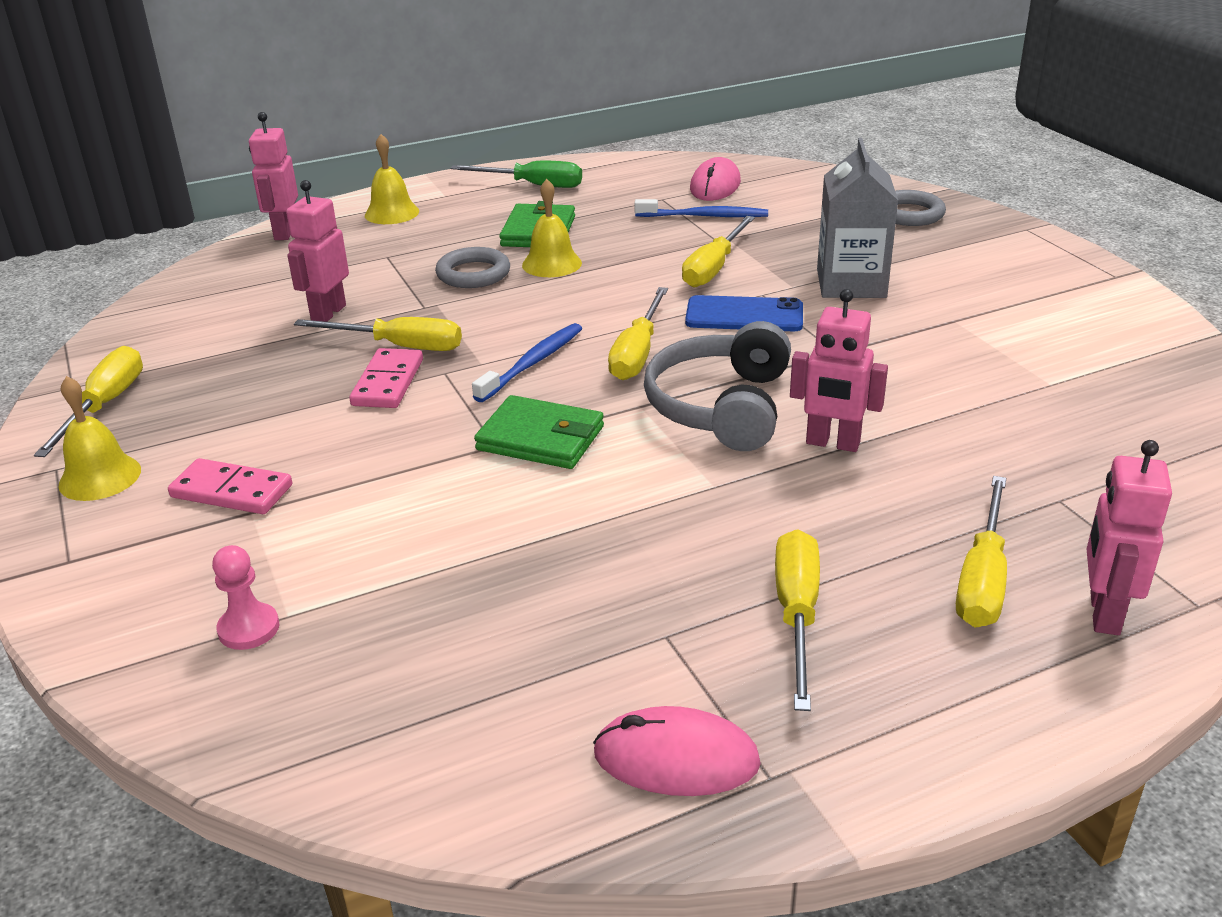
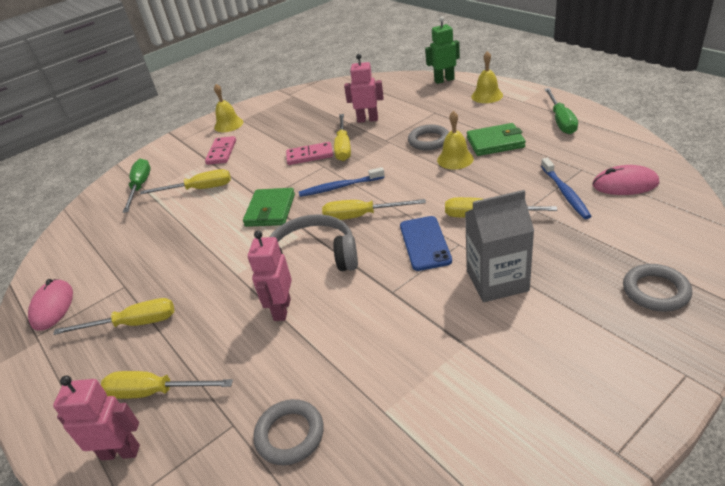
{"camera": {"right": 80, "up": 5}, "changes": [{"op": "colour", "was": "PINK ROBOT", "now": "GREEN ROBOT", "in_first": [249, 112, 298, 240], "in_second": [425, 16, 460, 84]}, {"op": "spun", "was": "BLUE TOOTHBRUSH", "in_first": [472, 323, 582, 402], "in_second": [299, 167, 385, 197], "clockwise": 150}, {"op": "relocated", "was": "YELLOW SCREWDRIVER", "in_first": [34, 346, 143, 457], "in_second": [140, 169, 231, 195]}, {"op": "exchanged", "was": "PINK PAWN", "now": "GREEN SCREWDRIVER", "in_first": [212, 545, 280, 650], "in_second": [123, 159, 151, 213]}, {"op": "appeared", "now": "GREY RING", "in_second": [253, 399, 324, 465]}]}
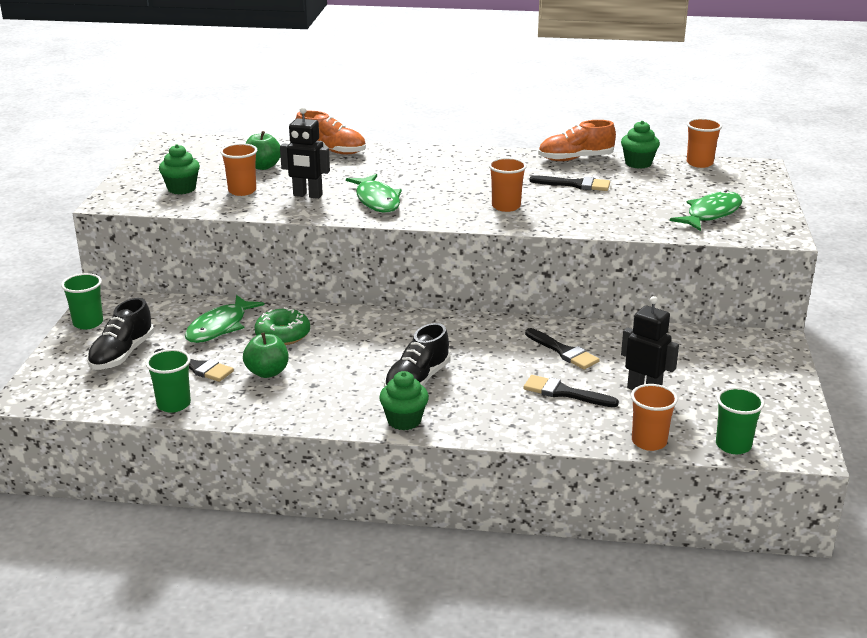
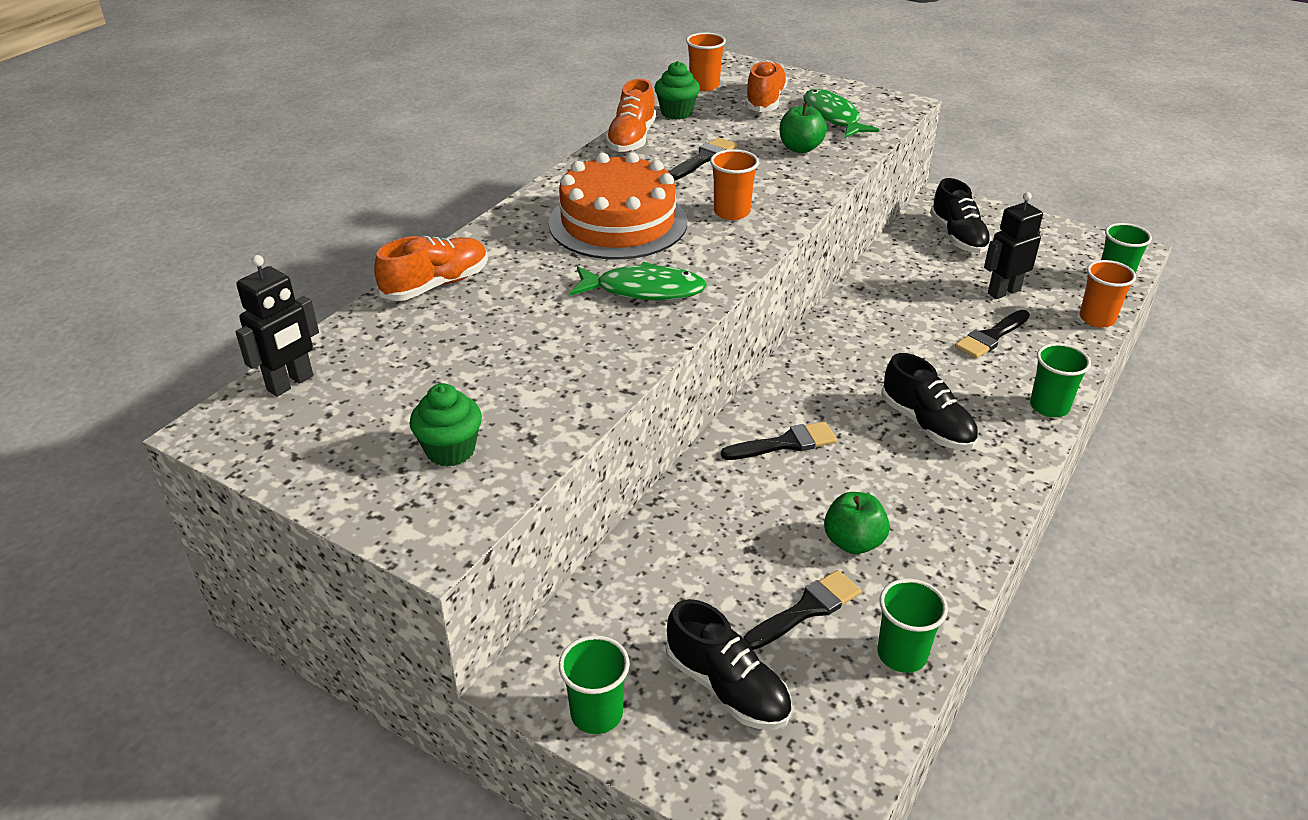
{"camera": {"right": -65, "up": 10}, "changes": [{"op": "relocated", "was": "BLACK ROBOT", "in_first": [280, 107, 330, 199], "in_second": [236, 255, 319, 397]}, {"op": "relocated", "was": "GREEN APPLE", "in_first": [245, 131, 281, 170], "in_second": [780, 103, 827, 153]}, {"op": "missing", "was": "ORANGE CUP", "in_first": [220, 143, 257, 196]}, {"op": "missing", "was": "GREEN FISH", "in_first": [185, 295, 264, 343]}, {"op": "missing", "was": "GREEN DONUT", "in_first": [254, 307, 310, 345]}, {"op": "relocated", "was": "BLACK BRUSH", "in_first": [525, 328, 600, 369], "in_second": [721, 421, 837, 460]}, {"op": "missing", "was": "GREEN CUPCAKE", "in_first": [379, 371, 429, 430]}, {"op": "appeared", "now": "ORANGE SHOE", "in_second": [745, 60, 788, 112]}, {"op": "appeared", "now": "ORANGE CAKE", "in_second": [548, 152, 687, 260]}, {"op": "appeared", "now": "BLACK SHOE", "in_second": [930, 178, 992, 253]}, {"op": "appeared", "now": "GREEN CUP", "in_second": [1030, 343, 1091, 417]}]}
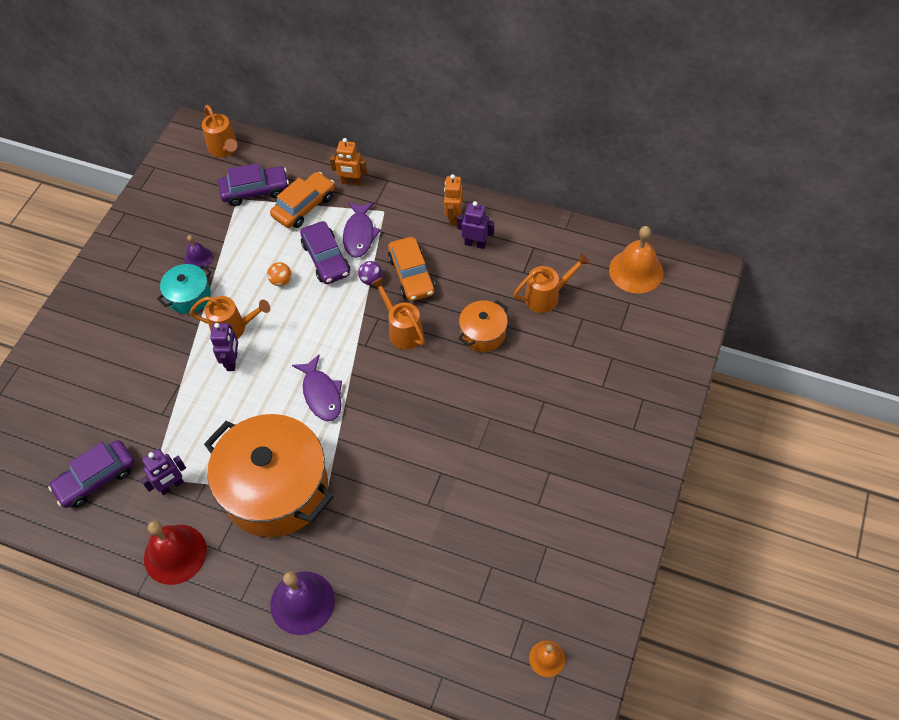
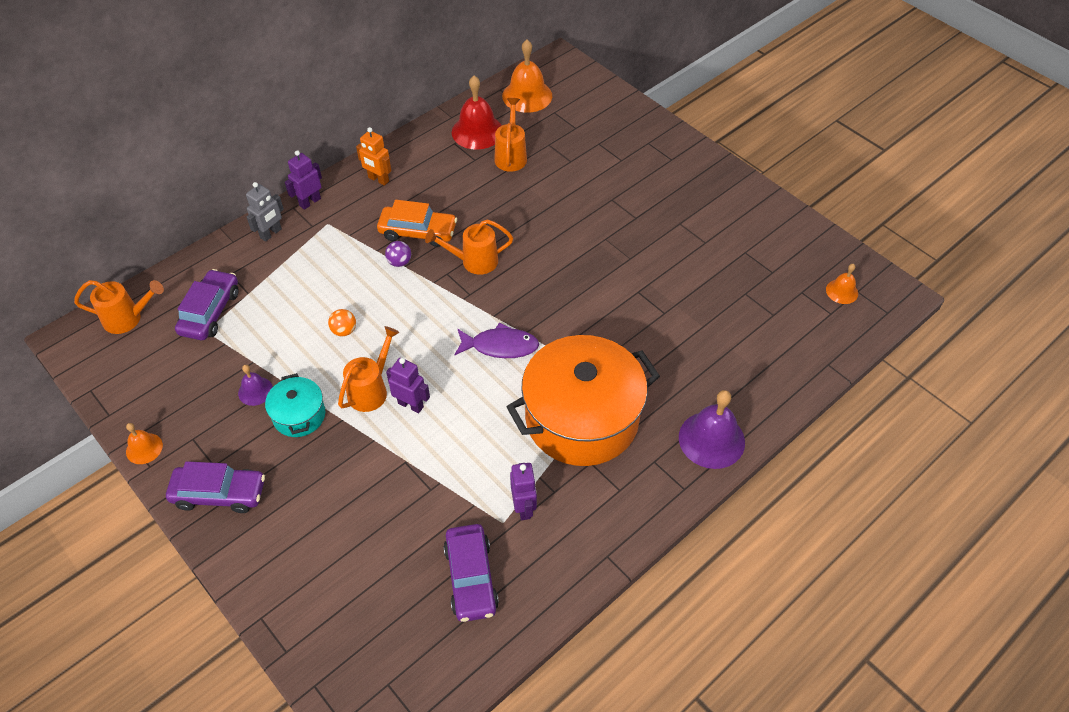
{"camera": {"right": -65, "up": -5}, "changes": [{"op": "colour", "was": "ORANGE ROBOT", "now": "GREY ROBOT", "in_first": [330, 138, 367, 186], "in_second": [246, 182, 284, 242]}, {"op": "missing", "was": "ORANGE CAR", "in_first": [270, 172, 335, 228]}, {"op": "relocated", "was": "PURPLE ROBOT", "in_first": [457, 201, 494, 249], "in_second": [285, 150, 322, 210]}, {"op": "missing", "was": "PURPLE FISH", "in_first": [343, 202, 381, 258]}, {"op": "relocated", "was": "PURPLE CAR", "in_first": [300, 221, 350, 284], "in_second": [166, 461, 265, 513]}, {"op": "missing", "was": "ORANGE POT", "in_first": [458, 300, 508, 352]}, {"op": "relocated", "was": "RED BELL", "in_first": [144, 521, 207, 585], "in_second": [452, 76, 502, 150]}, {"op": "appeared", "now": "ORANGE BELL", "in_second": [126, 423, 163, 464]}]}
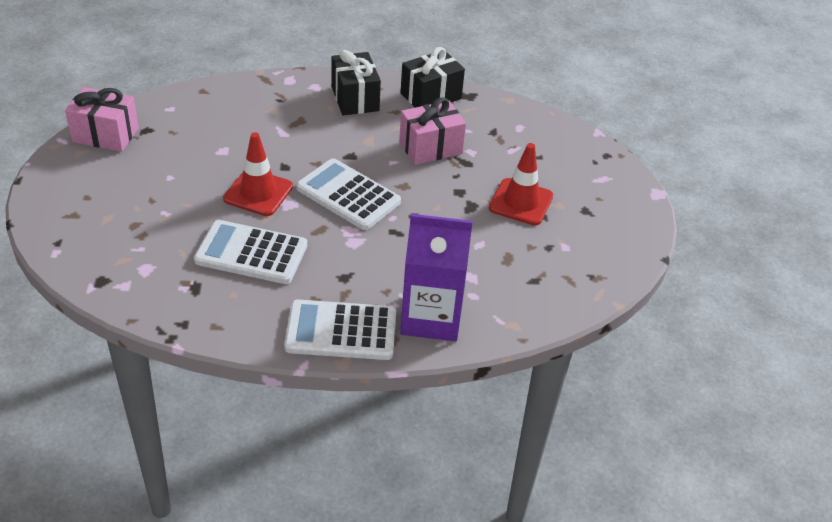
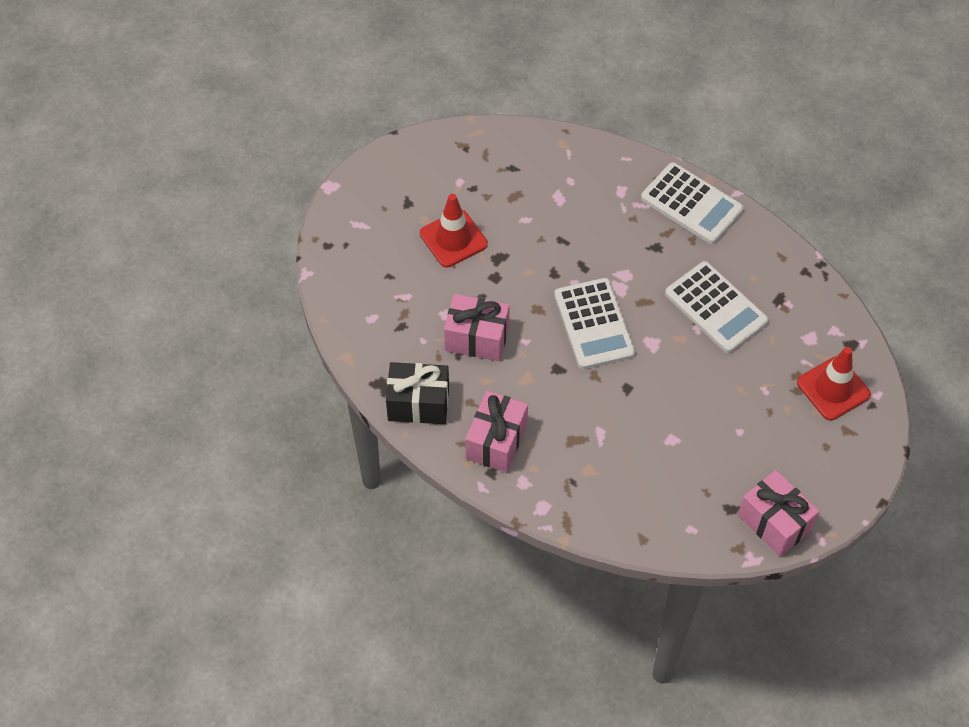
{"camera": {"right": -140, "up": 15}, "changes": [{"op": "colour", "was": "BLACK GIFT", "now": "PINK GIFT", "in_first": [331, 50, 381, 115], "in_second": [465, 391, 528, 473]}, {"op": "relocated", "was": "RED TRAFFIC CONE", "in_first": [223, 132, 293, 216], "in_second": [797, 347, 871, 421]}, {"op": "missing", "was": "PURPLE CARTON", "in_first": [400, 214, 473, 341]}]}
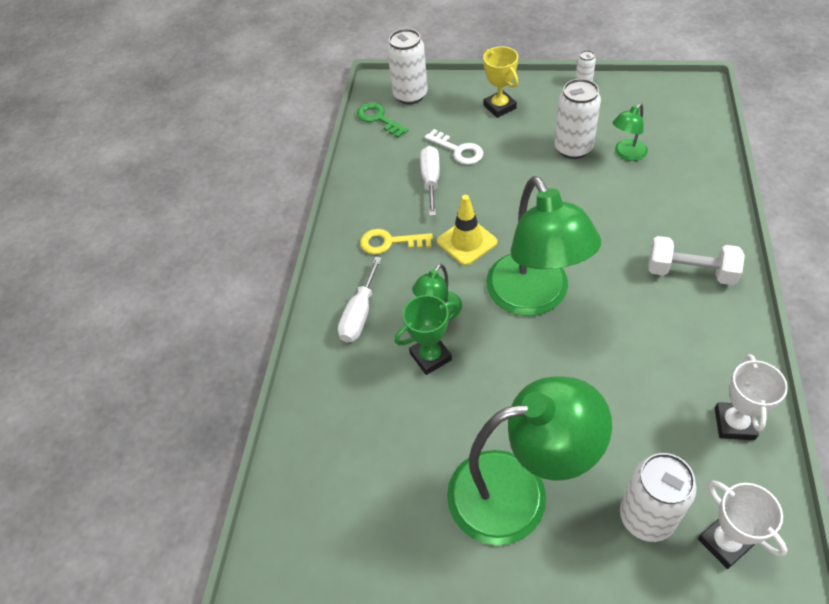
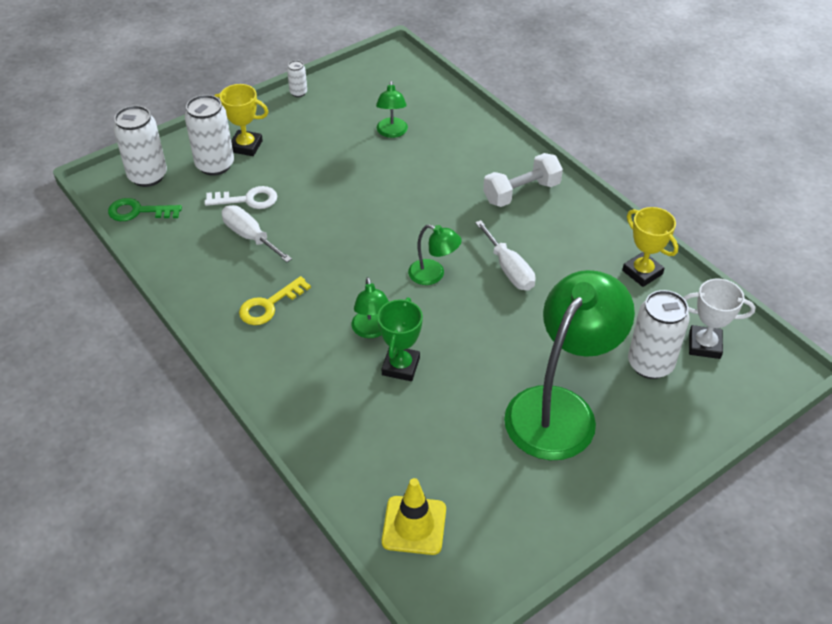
{"camera": {"right": -50, "up": -5}, "changes": [{"op": "relocated", "was": "WHITE CAN", "in_first": [555, 79, 601, 159], "in_second": [185, 95, 234, 176]}, {"op": "size", "was": "GREEN LAMP", "in_first": [486, 176, 601, 316], "in_second": [408, 224, 462, 285], "ratio": 0.45}, {"op": "relocated", "was": "YELLOW TRAFFIC CONE", "in_first": [437, 195, 497, 266], "in_second": [382, 478, 446, 555]}, {"op": "relocated", "was": "WHITE SCREWDRIVER", "in_first": [338, 256, 382, 343], "in_second": [475, 220, 536, 291]}, {"op": "colour", "was": "WHITE TROPHY", "now": "YELLOW TROPHY", "in_first": [715, 354, 788, 440], "in_second": [622, 207, 678, 287]}]}
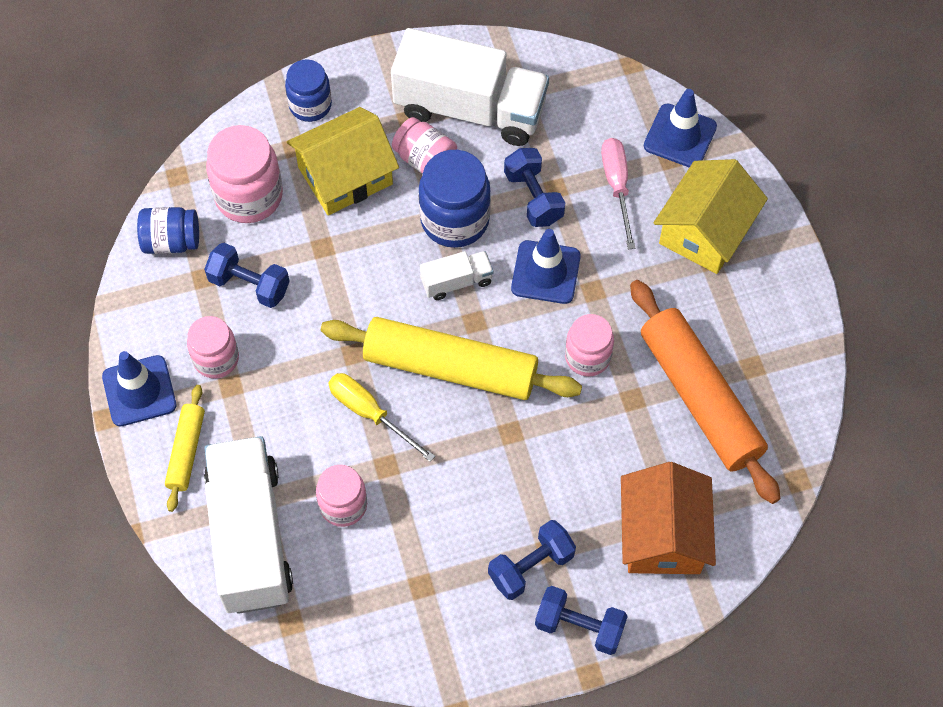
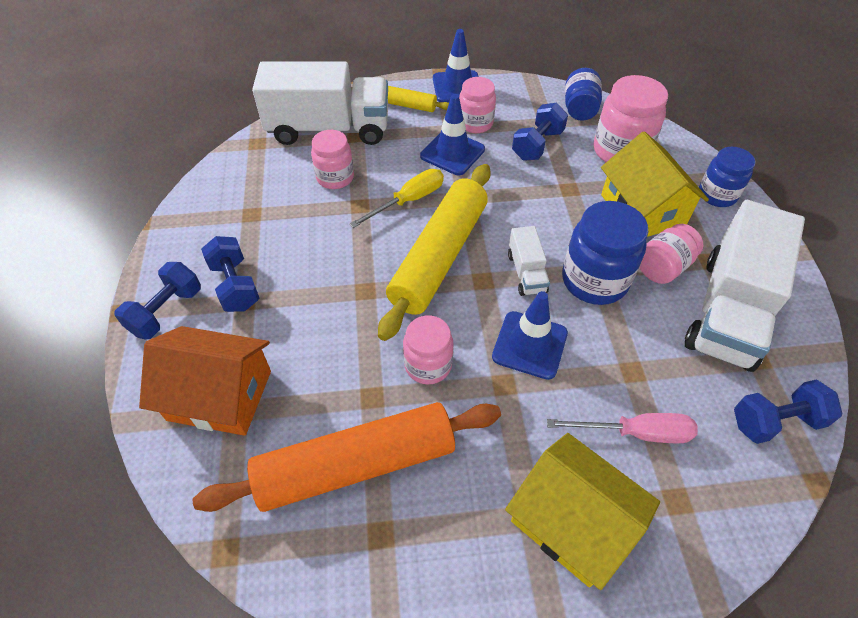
{"camera": {"right": 100, "up": -10}, "changes": [{"op": "relocated", "was": "BLUE TRAFFIC CONE", "in_first": [644, 89, 717, 167], "in_second": [420, 94, 485, 175]}, {"op": "relocated", "was": "BLUE DUMBBELL", "in_first": [504, 148, 565, 227], "in_second": [734, 379, 842, 444]}]}
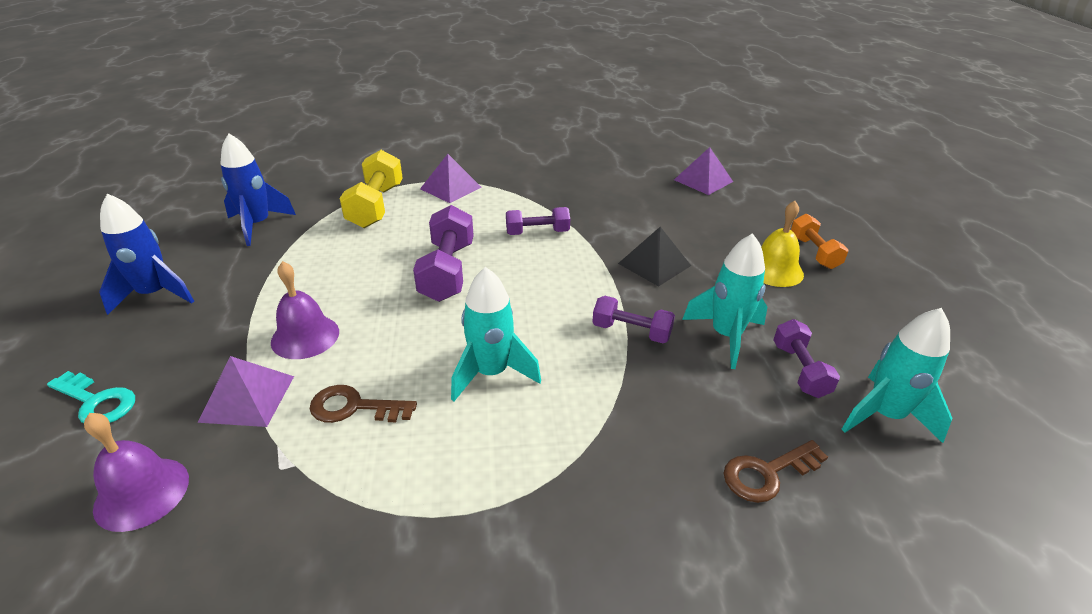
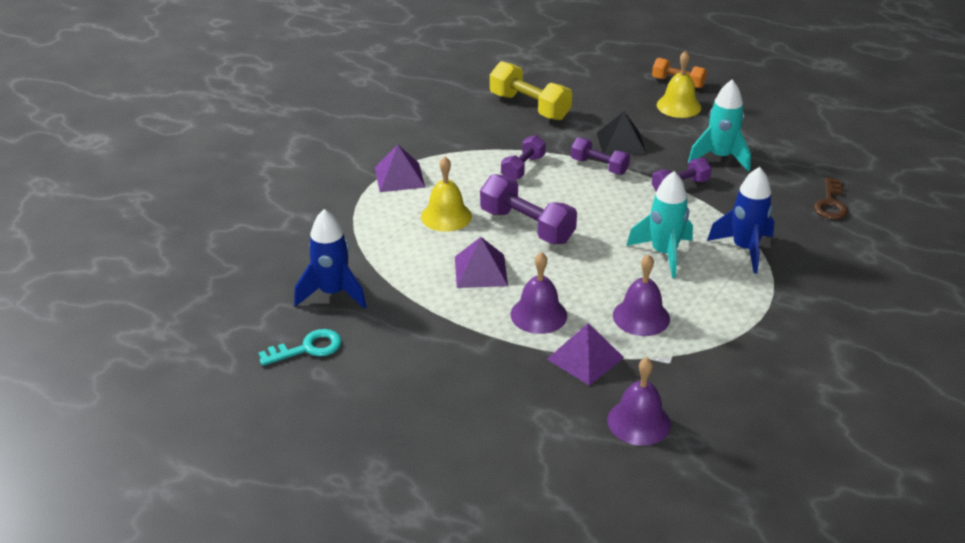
{"camera": {"right": -50, "up": 0}, "changes": [{"op": "relocated", "was": "PURPLE PYRAMID", "in_first": [674, 147, 733, 195], "in_second": [455, 237, 508, 288]}, {"op": "relocated", "was": "YELLOW DUMBBELL", "in_first": [339, 150, 403, 228], "in_second": [490, 61, 572, 120]}, {"op": "relocated", "was": "BLUE ROCKET", "in_first": [99, 194, 194, 315], "in_second": [707, 167, 774, 274]}, {"op": "missing", "was": "TURQUOISE ROCKET", "in_first": [841, 308, 952, 443]}, {"op": "relocated", "was": "PURPLE DUMBBELL", "in_first": [773, 319, 840, 398], "in_second": [571, 137, 630, 175]}, {"op": "relocated", "was": "TURQUOISE KEY", "in_first": [47, 371, 135, 423], "in_second": [258, 329, 342, 366]}, {"op": "exchanged", "was": "BROWN KEY", "now": "PURPLE BELL", "in_first": [310, 385, 417, 423], "in_second": [613, 254, 670, 336]}, {"op": "appeared", "now": "YELLOW BELL", "in_second": [421, 157, 472, 232]}]}
